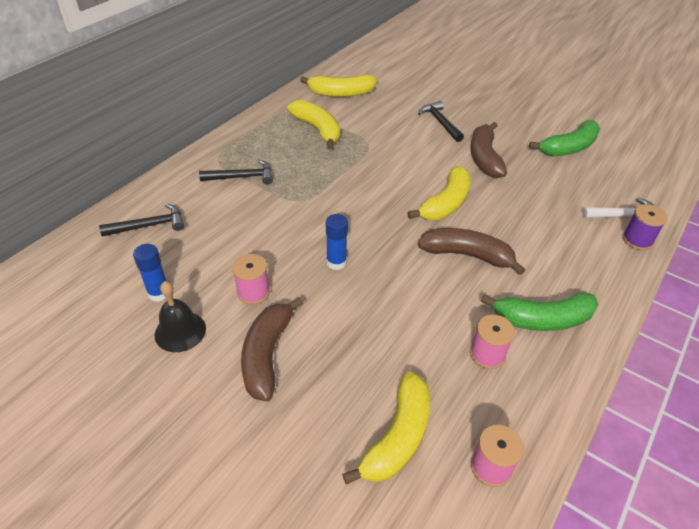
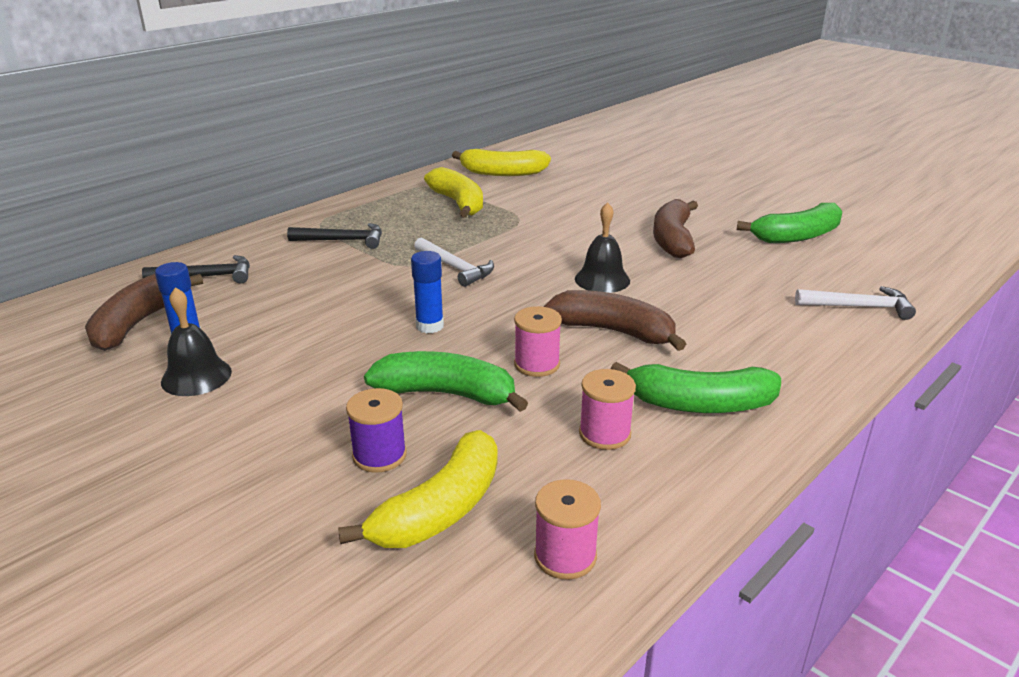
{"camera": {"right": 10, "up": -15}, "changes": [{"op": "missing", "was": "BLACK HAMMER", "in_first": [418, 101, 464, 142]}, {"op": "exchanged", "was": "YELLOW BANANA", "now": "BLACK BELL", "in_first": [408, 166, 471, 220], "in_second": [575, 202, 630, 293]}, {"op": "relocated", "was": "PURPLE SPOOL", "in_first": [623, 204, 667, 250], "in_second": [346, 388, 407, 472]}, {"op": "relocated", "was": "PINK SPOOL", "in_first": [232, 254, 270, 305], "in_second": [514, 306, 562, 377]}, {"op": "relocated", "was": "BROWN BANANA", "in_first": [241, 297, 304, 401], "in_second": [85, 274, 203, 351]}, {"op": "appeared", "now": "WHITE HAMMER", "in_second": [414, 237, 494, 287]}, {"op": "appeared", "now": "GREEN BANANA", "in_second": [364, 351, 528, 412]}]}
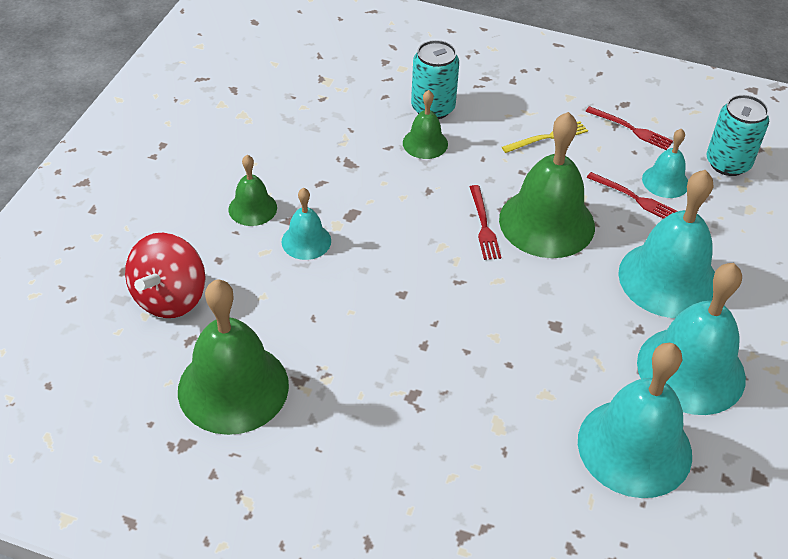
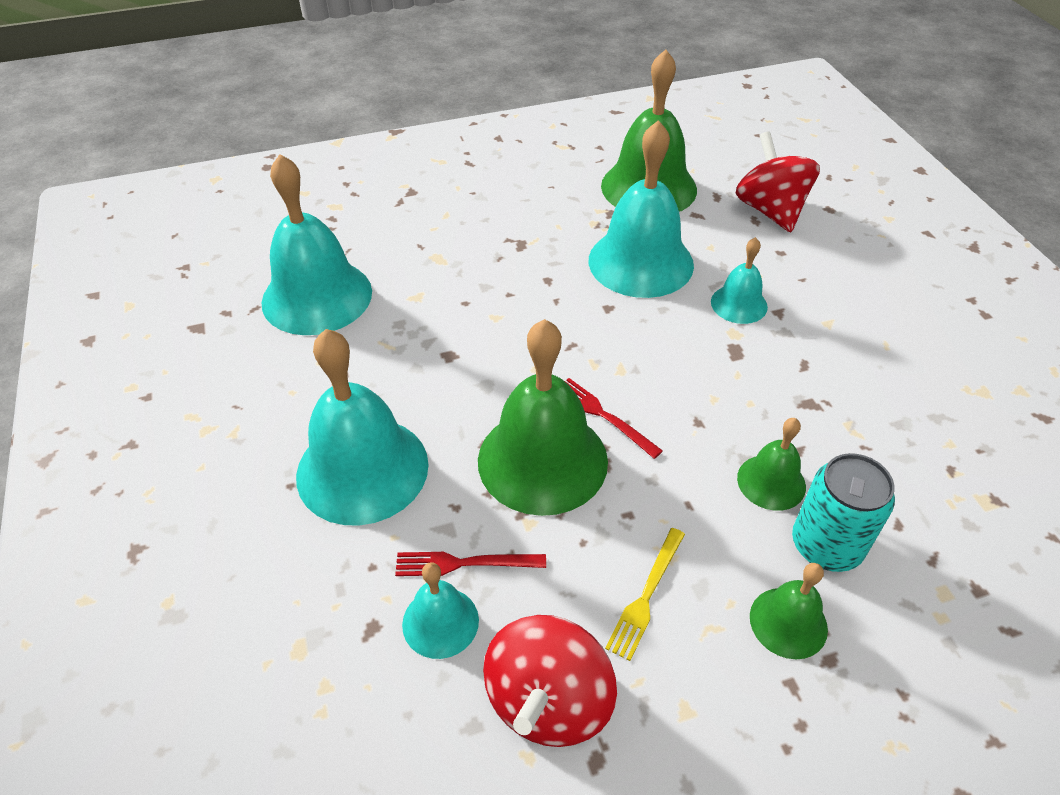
{"camera": {"right": 145, "up": 0}, "changes": [{"op": "missing", "was": "TURQUOISE CAN", "in_first": [706, 95, 769, 176]}, {"op": "exchanged", "was": "RED FORK", "now": "RED SPINNING TOP", "in_first": [585, 106, 673, 150], "in_second": [483, 615, 617, 747]}, {"op": "relocated", "was": "GREEN BELL", "in_first": [229, 155, 277, 226], "in_second": [750, 563, 828, 659]}, {"op": "relocated", "was": "TURQUOISE BELL", "in_first": [637, 263, 746, 415], "in_second": [589, 120, 694, 298]}]}
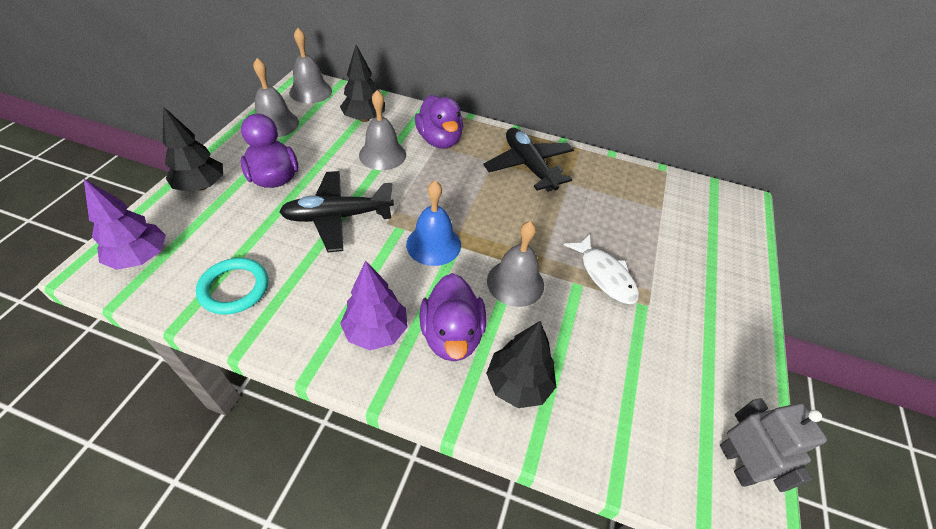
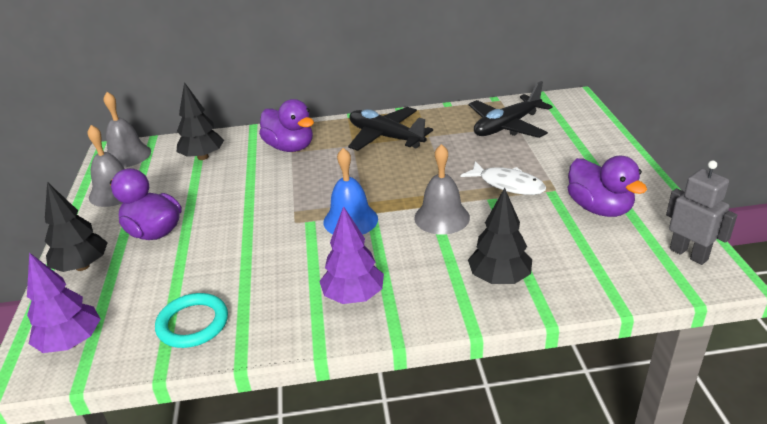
{"camera": {"right": -20, "up": -15}, "changes": [{"op": "missing", "was": "GREY BELL", "in_first": [359, 90, 406, 170]}, {"op": "relocated", "was": "BLACK PLANE", "in_first": [279, 171, 394, 252], "in_second": [469, 81, 553, 138]}, {"op": "relocated", "was": "PURPLE DUCK", "in_first": [419, 273, 486, 361], "in_second": [568, 156, 647, 217]}]}
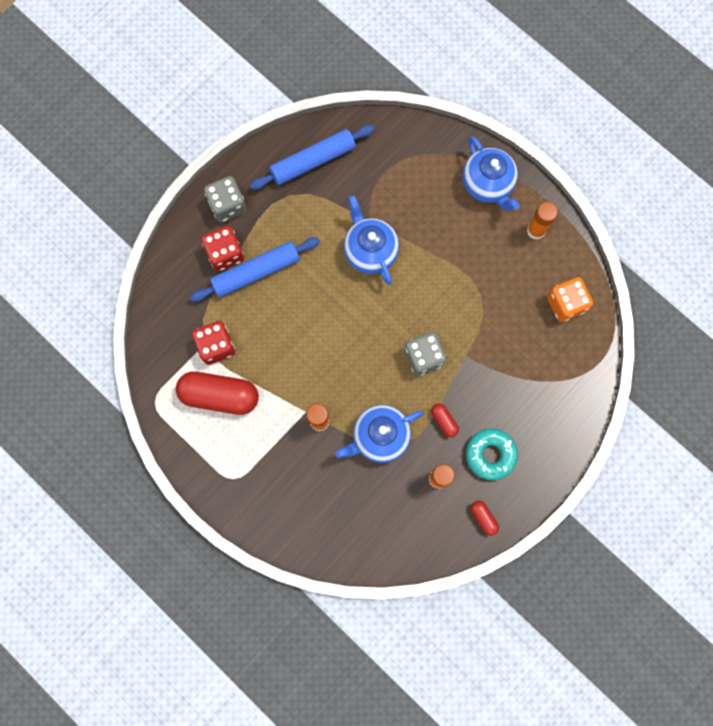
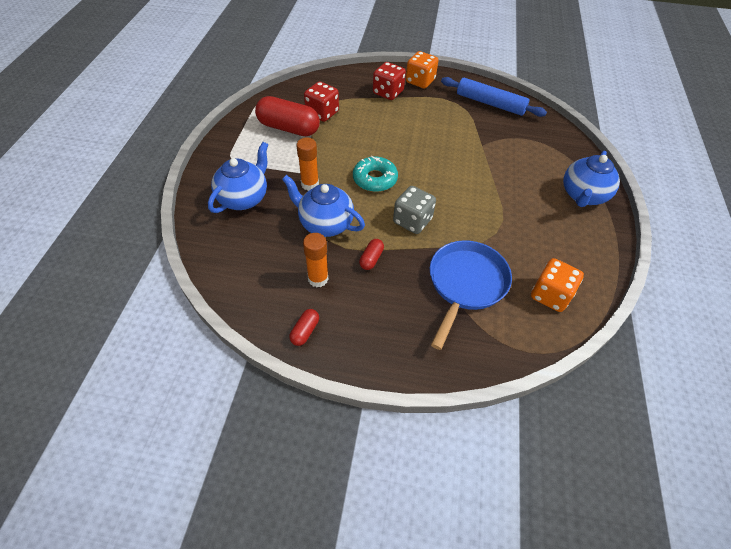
{"camera": {"right": 55, "up": -25}, "changes": [{"op": "colour", "was": "GREY DICE", "now": "ORANGE DICE", "in_first": [204, 176, 247, 222], "in_second": [406, 51, 438, 89]}, {"op": "relocated", "was": "BLUE TEAPOT", "in_first": [343, 195, 399, 285], "in_second": [208, 142, 268, 213]}, {"op": "missing", "was": "ORANGE GLUE STICK", "in_first": [527, 202, 558, 240]}, {"op": "missing", "was": "BLUE ROLLING PIN", "in_first": [190, 237, 320, 302]}, {"op": "spun", "was": "RED CAPSULE", "in_first": [176, 372, 259, 415], "in_second": [255, 96, 320, 136], "clockwise": -45}, {"op": "relocated", "was": "TURQUOISE DONUT", "in_first": [466, 428, 518, 480], "in_second": [353, 155, 398, 192]}, {"op": "appeared", "now": "BLUE PAN", "in_second": [430, 240, 512, 350]}]}
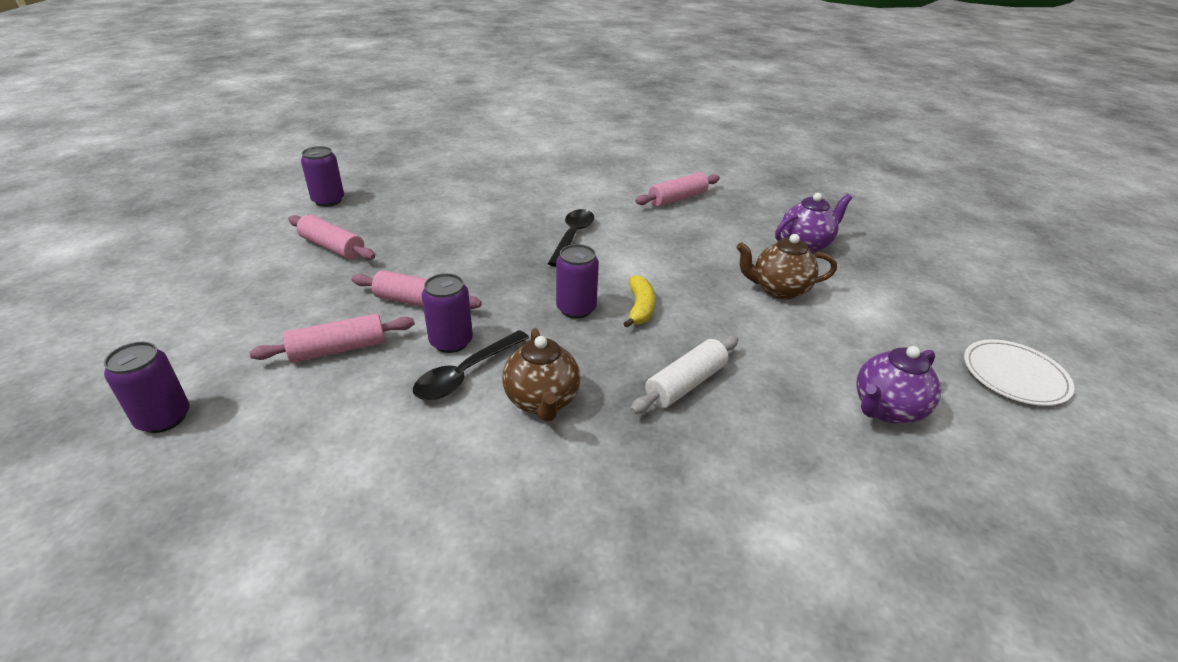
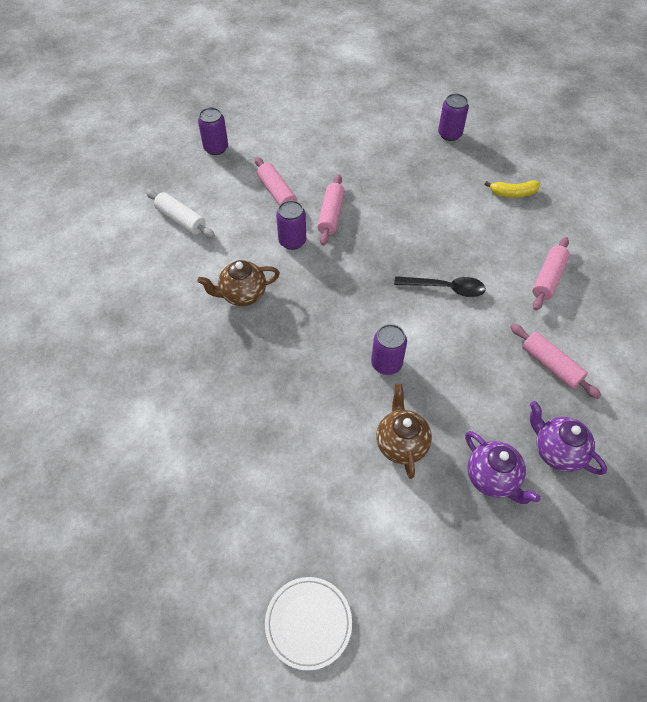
{"camera": {"right": 85, "up": 20}, "changes": [{"op": "relocated", "was": "PINK ROLLING PIN", "in_first": [288, 215, 375, 260], "in_second": [532, 237, 570, 311]}, {"op": "relocated", "was": "PURPLE CAN", "in_first": [556, 244, 599, 319], "in_second": [371, 324, 407, 375]}, {"op": "relocated", "was": "YELLOW BANANA", "in_first": [623, 275, 655, 328], "in_second": [484, 180, 540, 198]}, {"op": "missing", "was": "BLACK SPOON", "in_first": [413, 330, 529, 400]}, {"op": "relocated", "was": "WHITE ROLLING PIN", "in_first": [630, 336, 738, 414], "in_second": [146, 190, 215, 238]}, {"op": "relocated", "was": "PURPLE TEAPOT", "in_first": [857, 346, 941, 424], "in_second": [530, 401, 607, 475]}]}
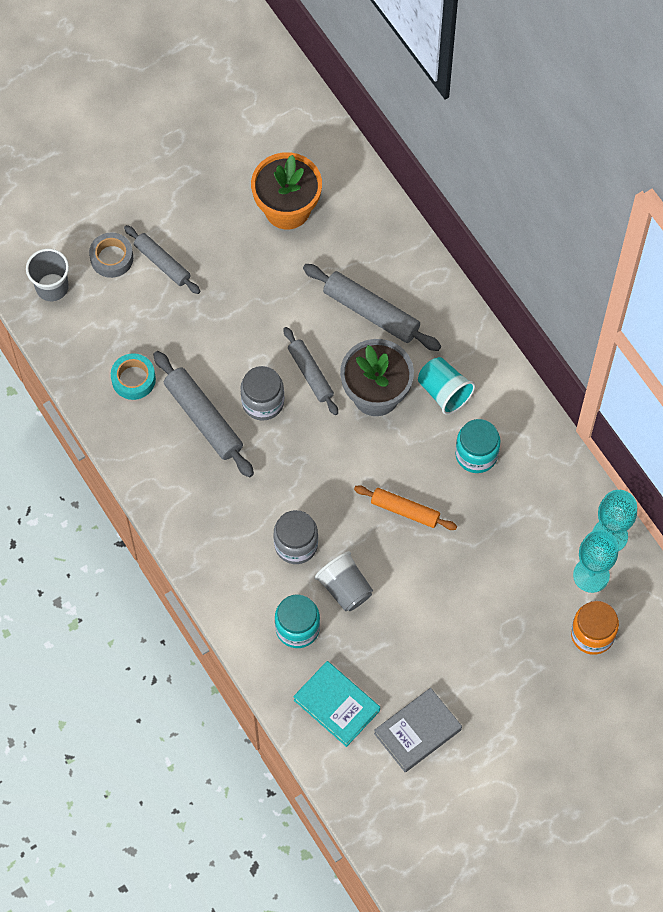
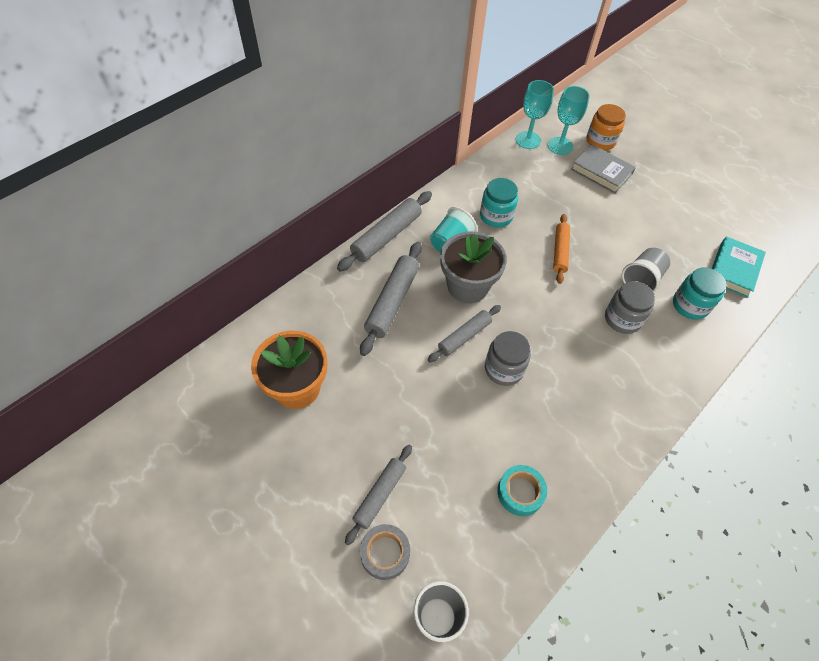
{"camera": {"right": -105, "up": -10}, "changes": [{"op": "relocated", "was": "GREY ROLLING PIN", "in_first": [153, 351, 254, 478], "in_second": [337, 191, 432, 271]}, {"op": "relocated", "was": "GREY BOOK", "in_first": [374, 688, 462, 772], "in_second": [571, 144, 636, 193]}]}
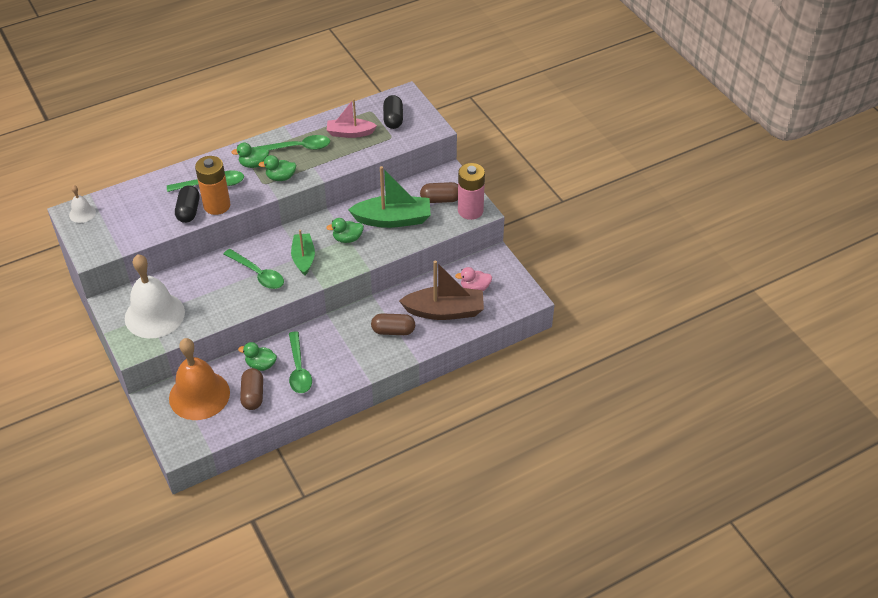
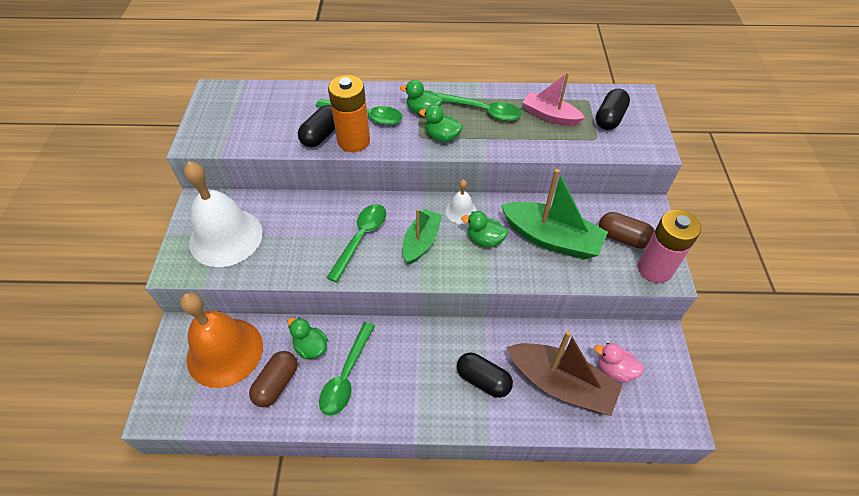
{"camera": {"right": 30, "up": 5}, "changes": [{"op": "relocated", "was": "WHITE BELL", "in_first": [69, 185, 96, 223], "in_second": [445, 179, 477, 224]}, {"op": "spun", "was": "GREEN SPOON", "in_first": [224, 249, 284, 289], "in_second": [326, 204, 386, 283], "clockwise": -135}, {"op": "colour", "was": "BROWN CAPSULE", "now": "BLACK CAPSULE", "in_first": [371, 313, 415, 335], "in_second": [457, 353, 513, 398]}]}
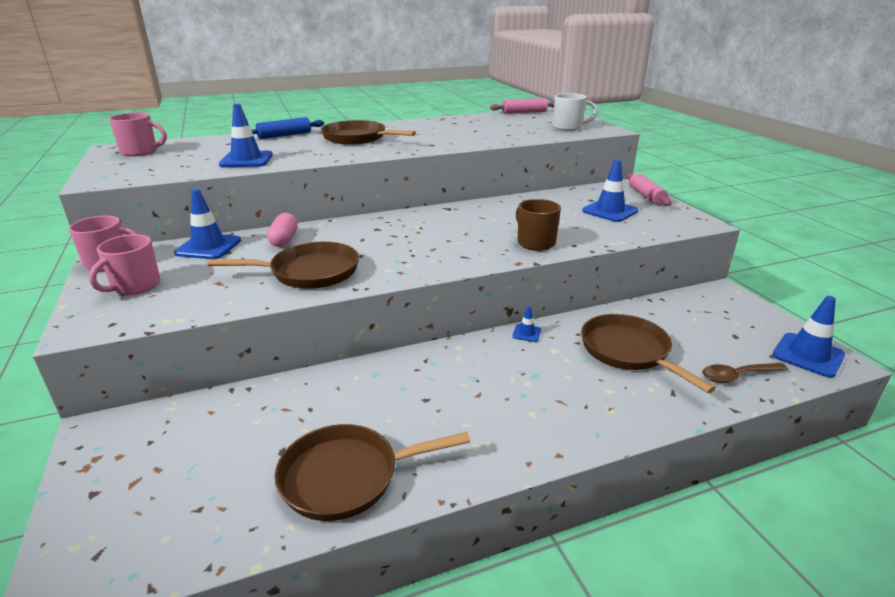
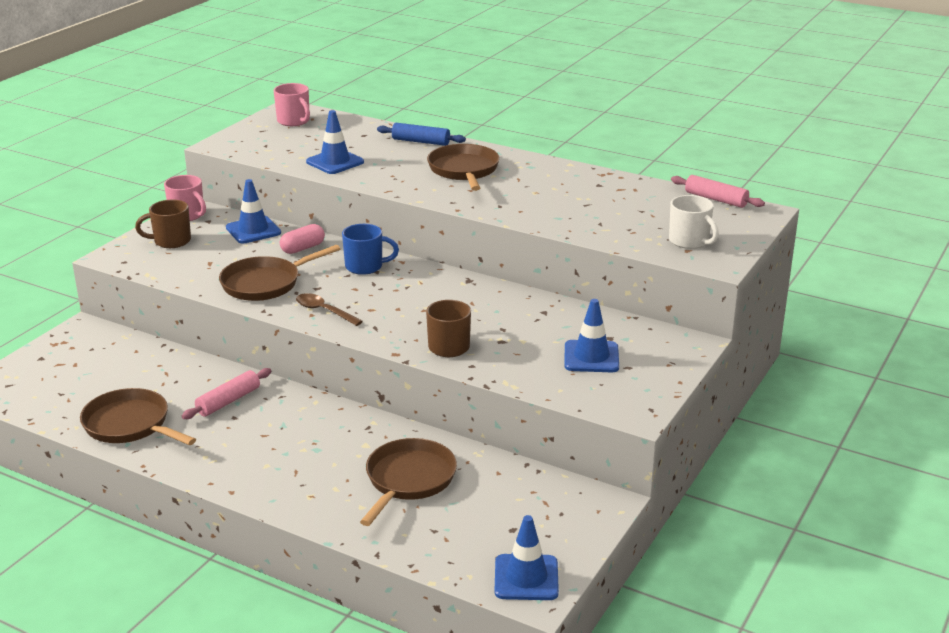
{"camera": {"right": 50, "up": 0}, "changes": [{"op": "relocated", "was": "PINK ROLLING PIN", "in_first": [627, 173, 672, 206], "in_second": [182, 368, 271, 419]}, {"op": "colour", "was": "PINK MUG", "now": "BROWN MUG", "in_first": [89, 234, 160, 295], "in_second": [135, 200, 191, 248]}, {"op": "spun", "was": "BROWN PAN", "in_first": [207, 242, 359, 289], "in_second": [219, 245, 340, 301], "clockwise": 105}, {"op": "missing", "was": "BLUE TRAFFIC CONE", "in_first": [512, 306, 541, 342]}, {"op": "relocated", "was": "BROWN SPOON", "in_first": [703, 363, 789, 383], "in_second": [296, 293, 363, 326]}, {"op": "appeared", "now": "BLUE MUG", "in_second": [342, 224, 399, 275]}]}
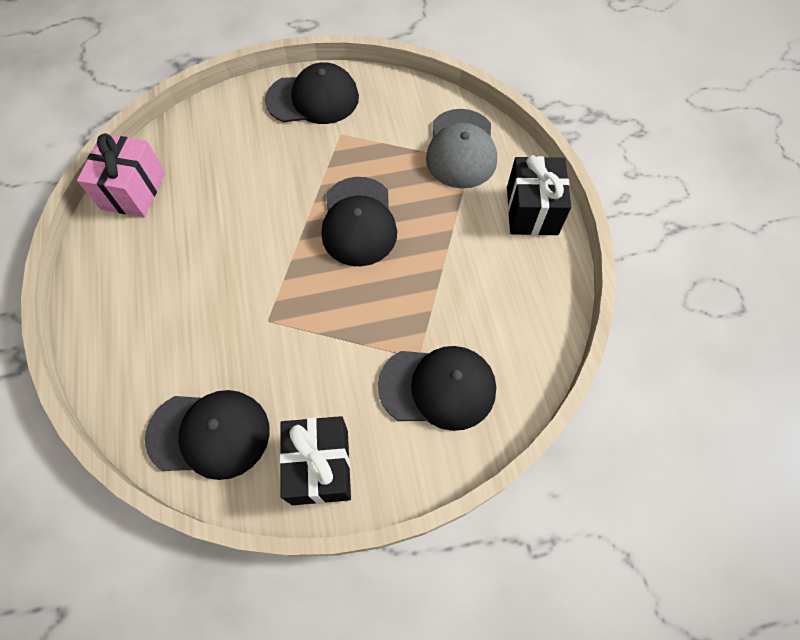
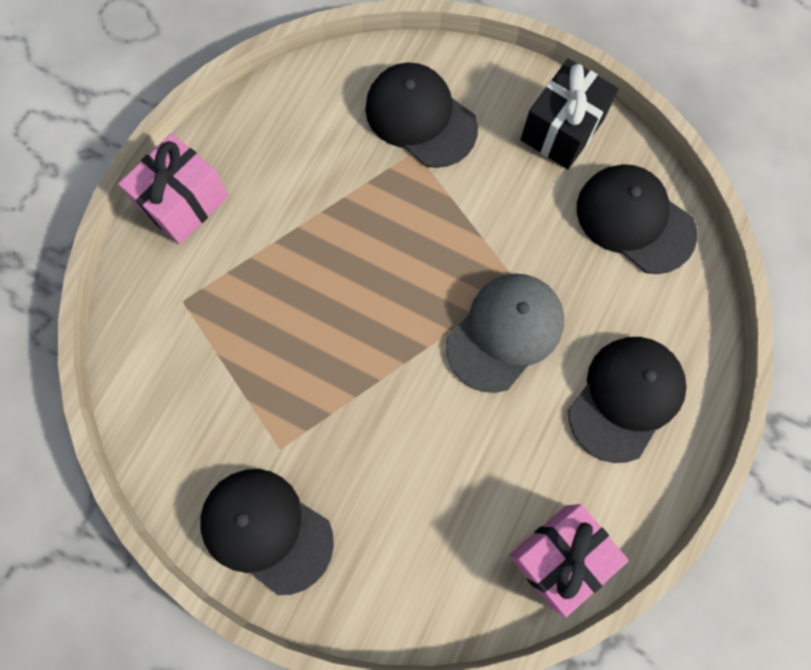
{"camera": {"right": -140, "up": 10}, "changes": [{"op": "relocated", "was": "GREY CAP", "in_first": [426, 109, 497, 189], "in_second": [446, 273, 564, 393]}, {"op": "colour", "was": "BLACK GIFT", "now": "PINK GIFT", "in_first": [507, 155, 571, 235], "in_second": [118, 133, 229, 244]}, {"op": "relocated", "was": "BLACK CAP", "in_first": [321, 177, 397, 266], "in_second": [568, 337, 687, 463]}]}
